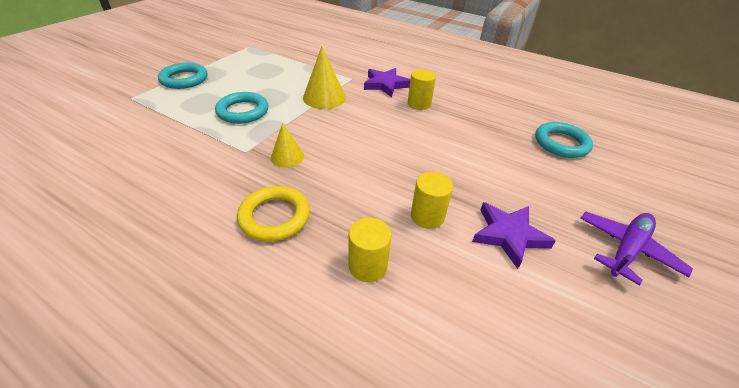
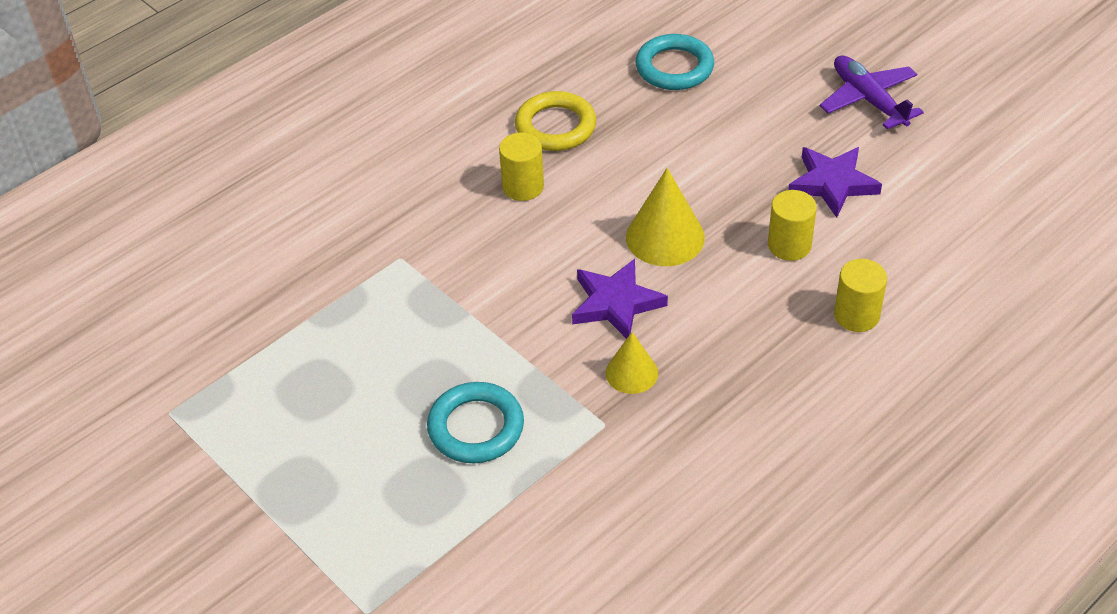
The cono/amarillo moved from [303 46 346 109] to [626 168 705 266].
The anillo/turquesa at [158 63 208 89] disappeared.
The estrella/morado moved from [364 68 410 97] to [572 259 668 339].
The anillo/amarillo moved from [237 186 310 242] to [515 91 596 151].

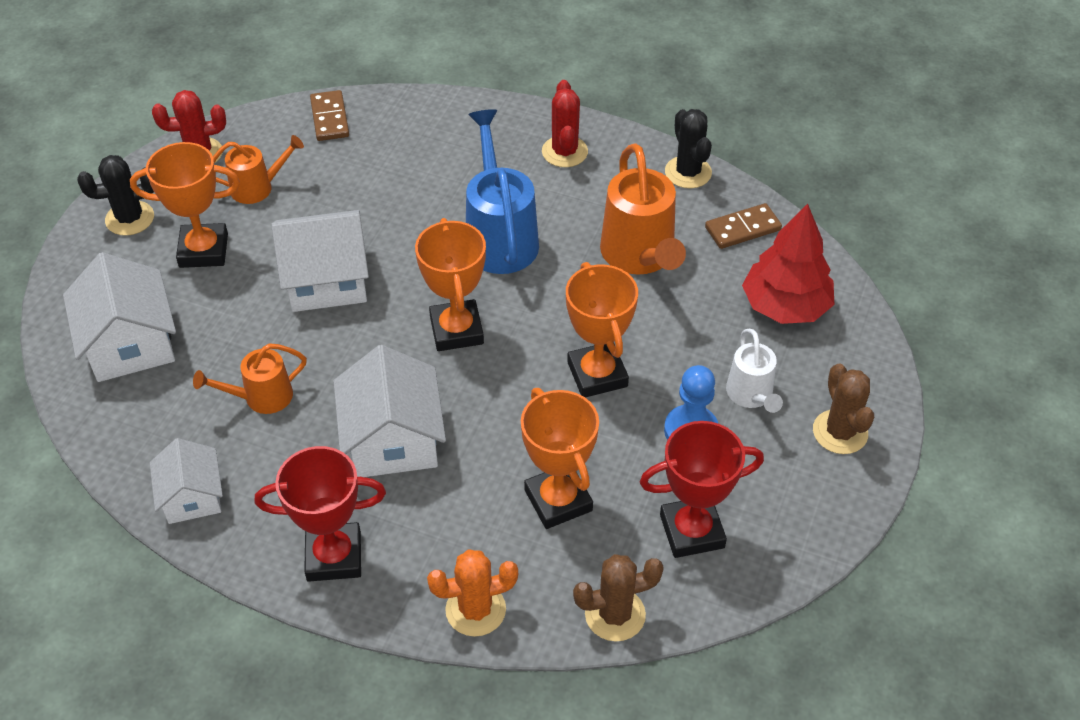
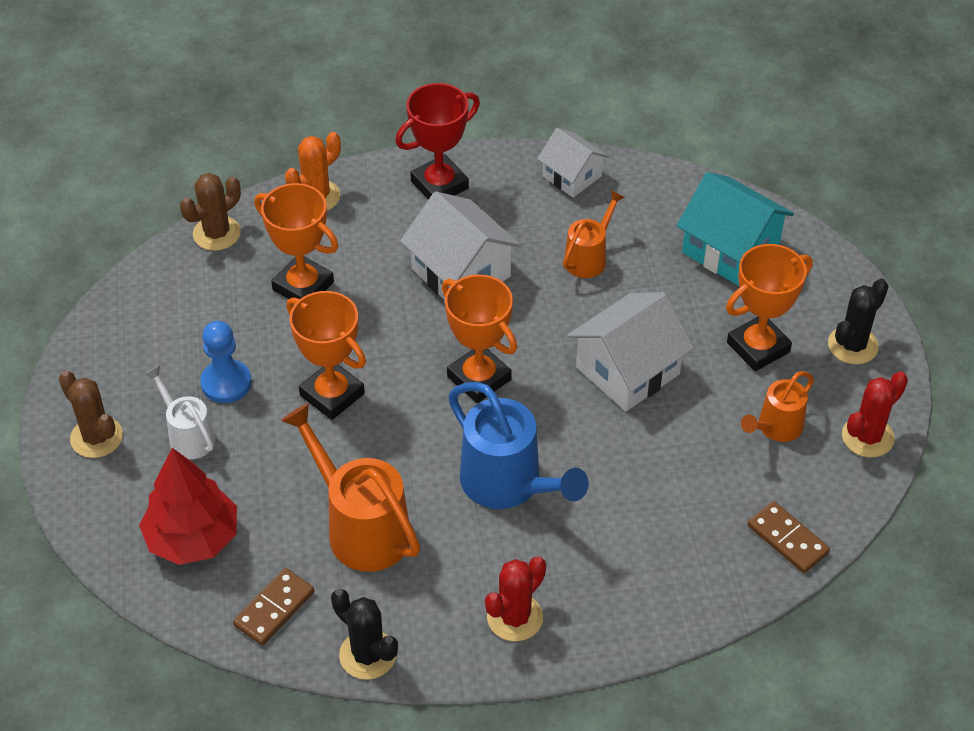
The cactus/rojo at [542 80 588 167] turned 75 degrees clockwise.
The casa/blanco at [63 252 176 382] became the casa/turquesa at [676 172 794 286].
The trofeo/rojo at [640 421 764 558] disappeared.

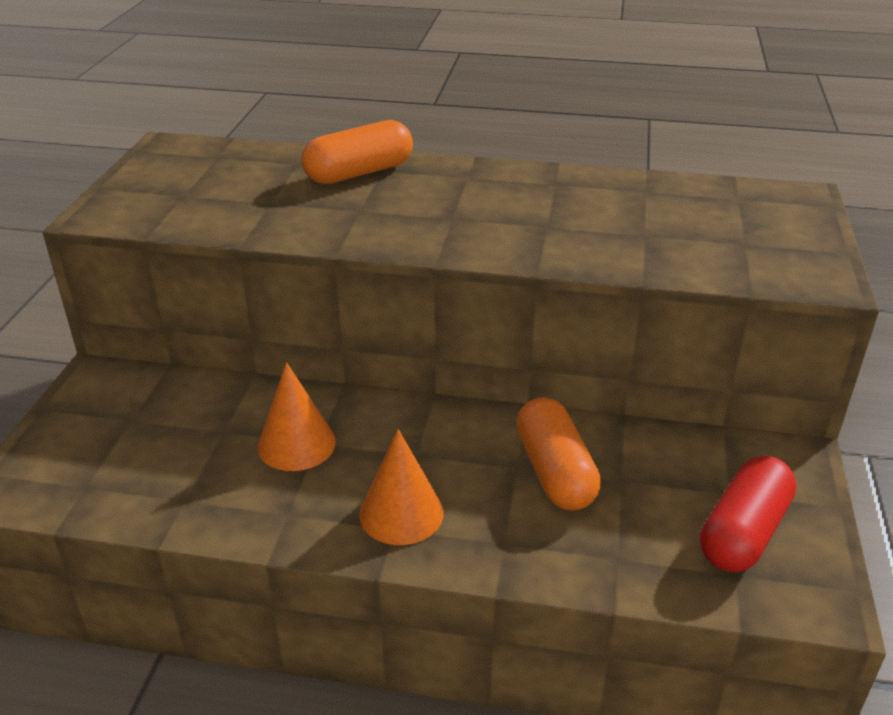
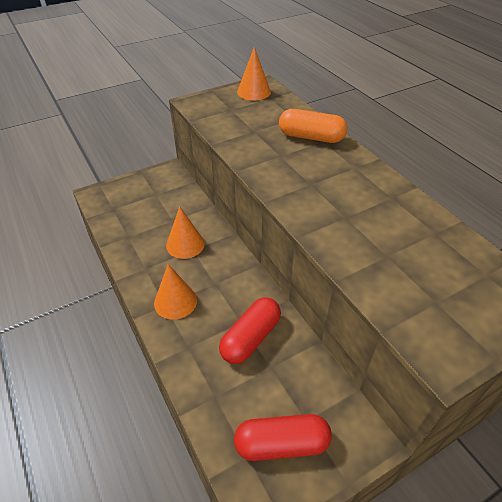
The cápsula/naranja at [516 397 601 510] became the cápsula/rojo at [219 297 281 364].
The cono/naranja at [237 47 271 100] appeared.

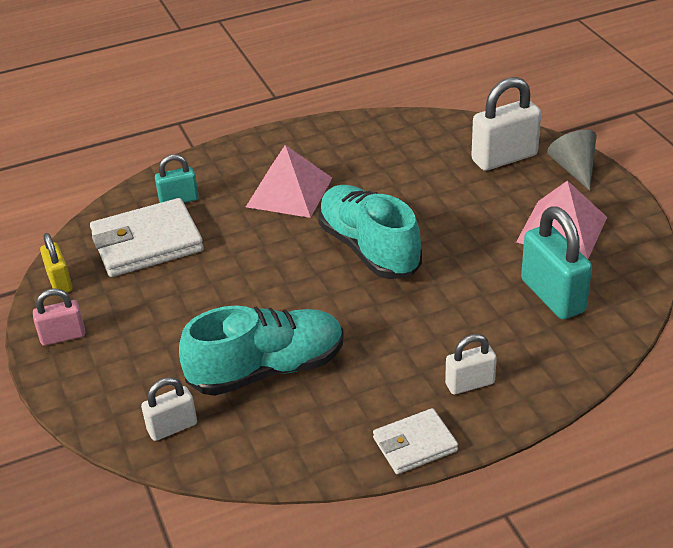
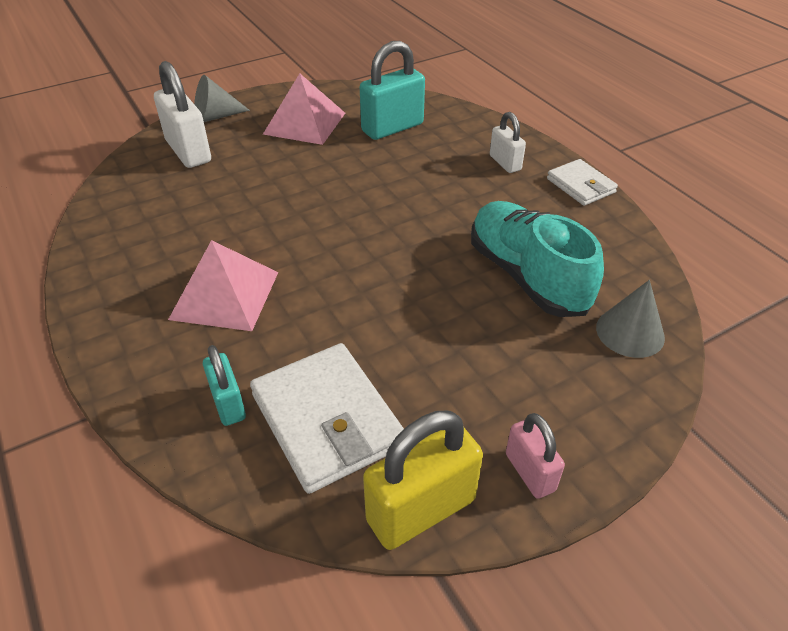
The zapato/turquesa at [318 185 422 279] disappeared.
The candado/amarillo at [40 233 72 293] changed to 1.72 times the size.
The candado/blanco at [141 377 197 441] was replaced by the cono/gris at [596 280 665 358].

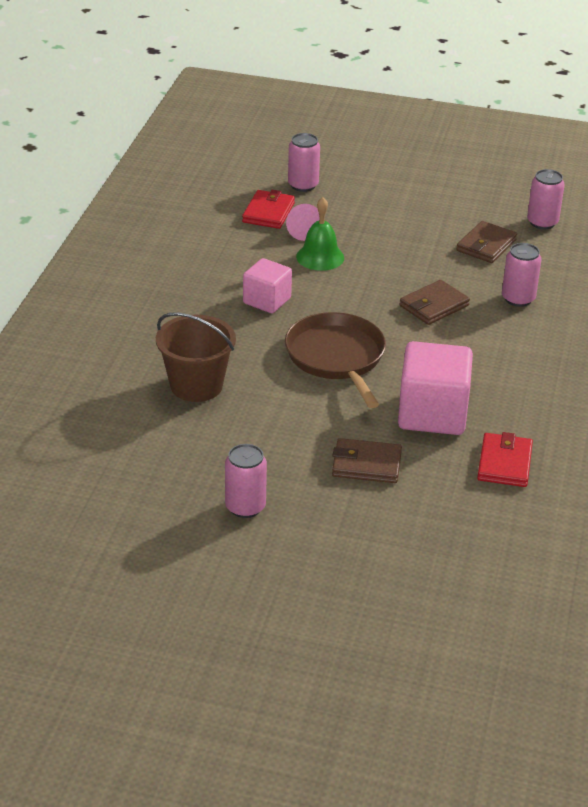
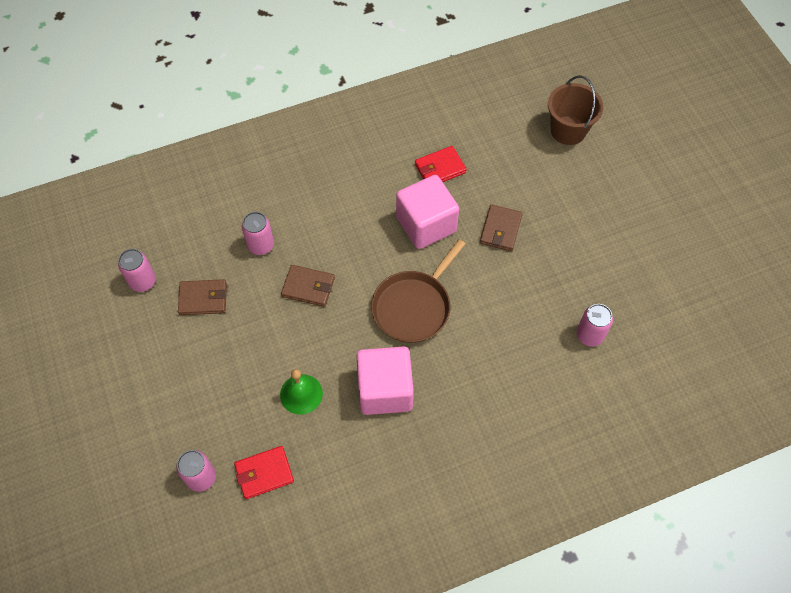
The cono/rosa at [286 204 319 241] disappeared.
The cubo/rosa at [243 258 292 313] changed to 1.64 times the size.
The balde/marrón moved from [156 313 236 402] to [548 75 603 145].
The cartera/marrón at [332 438 402 483] turned 45 degrees clockwise.
The lata/rosa moved from [225 444 267 518] to [577 304 613 347].

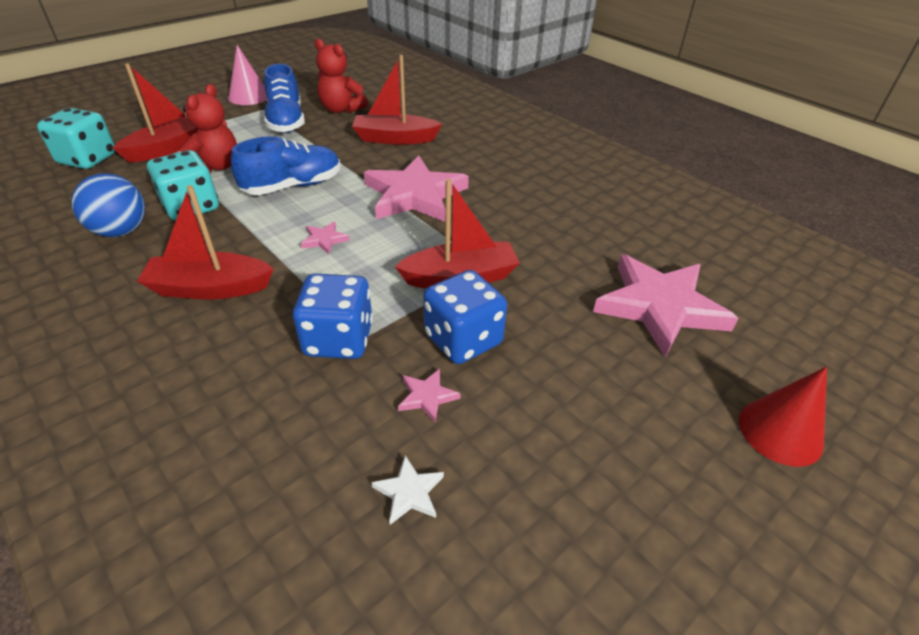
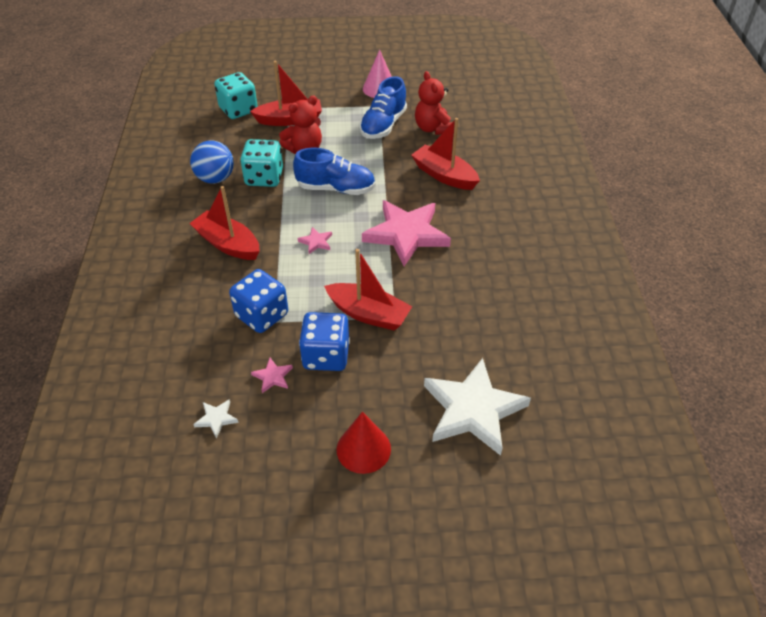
The estrella/rosa at [593 254 738 357] became the estrella/blanco at [424 358 531 456].
The cono/rojo moved from [739 367 827 467] to [337 412 391 474].

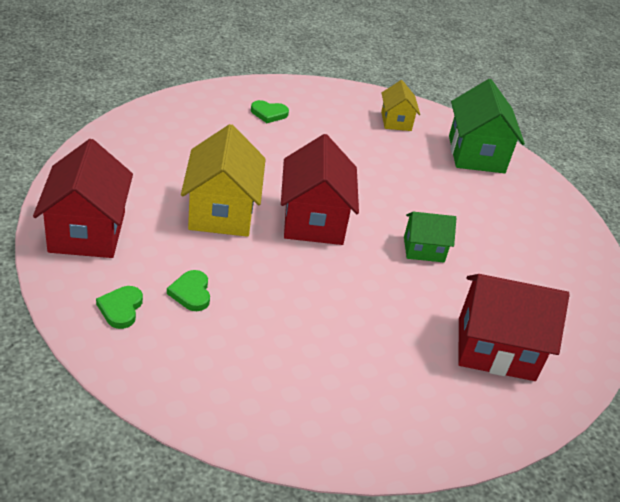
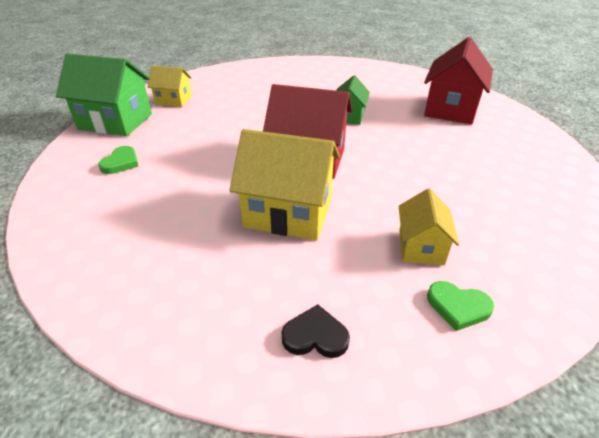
The casa/verde moved from [449 79 525 173] to [56 53 152 136].
The casa/rojo at [33 139 133 258] was replaced by the corazón/negro at [281 304 350 358].
The corazón/verde at [167 270 210 311] was replaced by the casa/amarillo at [399 188 459 265].

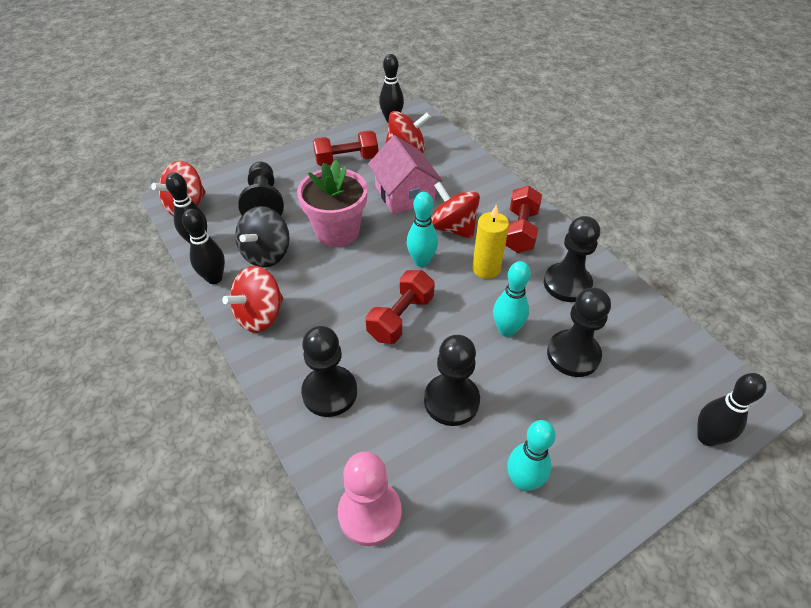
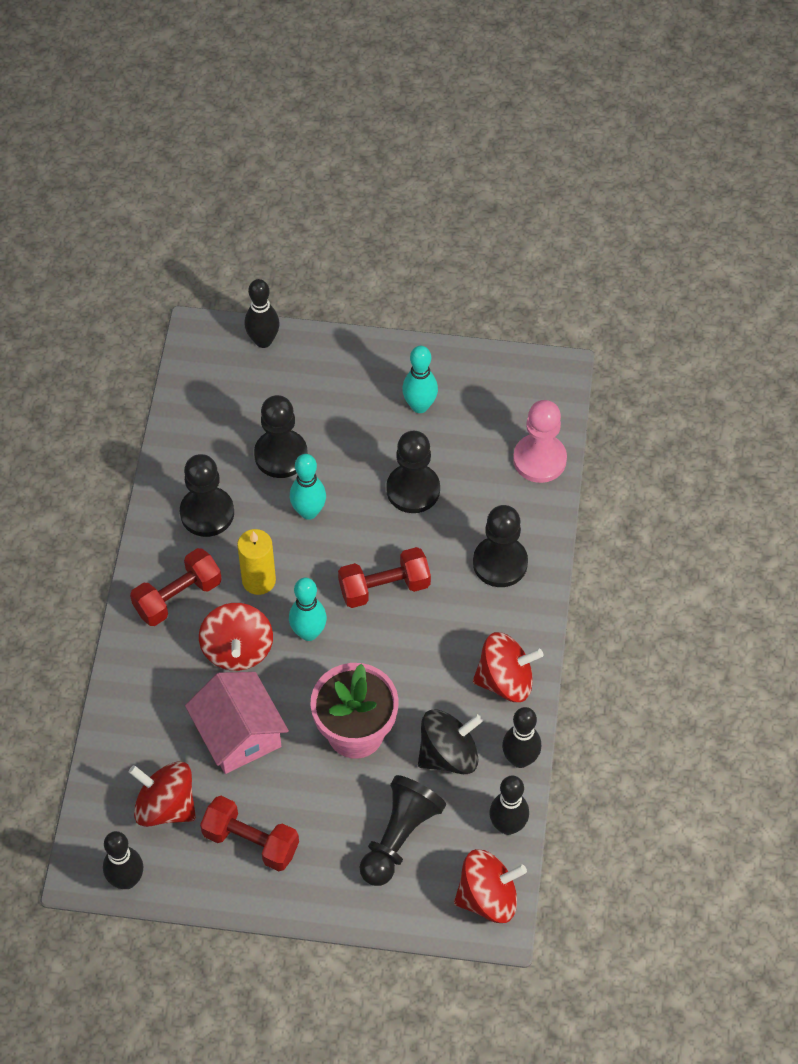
The casa/rosa at [368 135 442 214] turned 45 degrees counterclockwise.

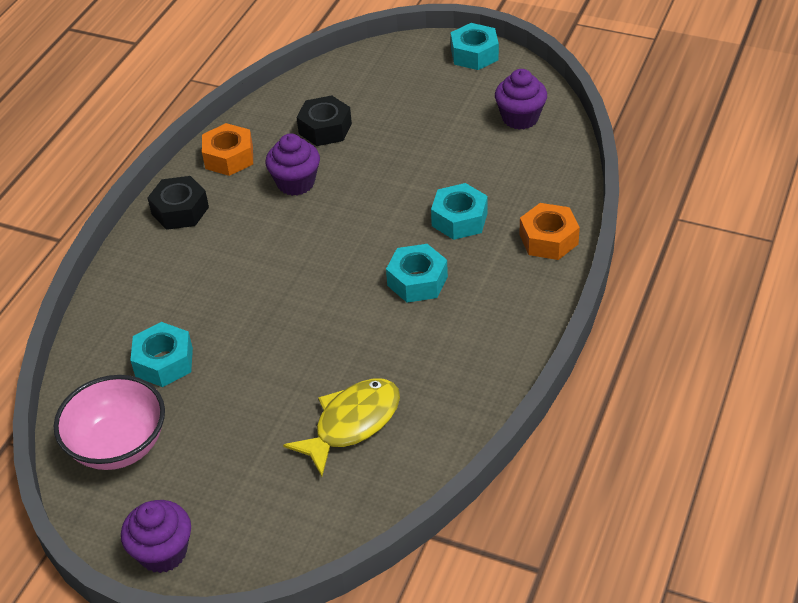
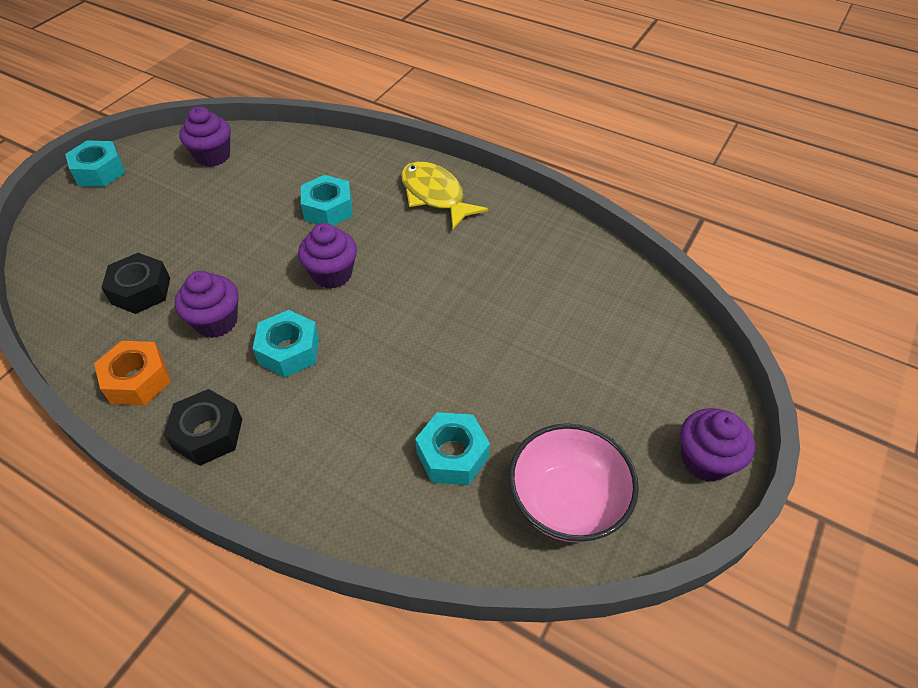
The tuerca/naranja at [519 203 580 260] disappeared.
The tuerca/turquesa moved from [386 244 448 303] to [253 310 319 378].
The pez/amarillo moved from [283 378 400 477] to [401 161 488 229].
The magdalena/morado at [298 223 357 289] appeared.

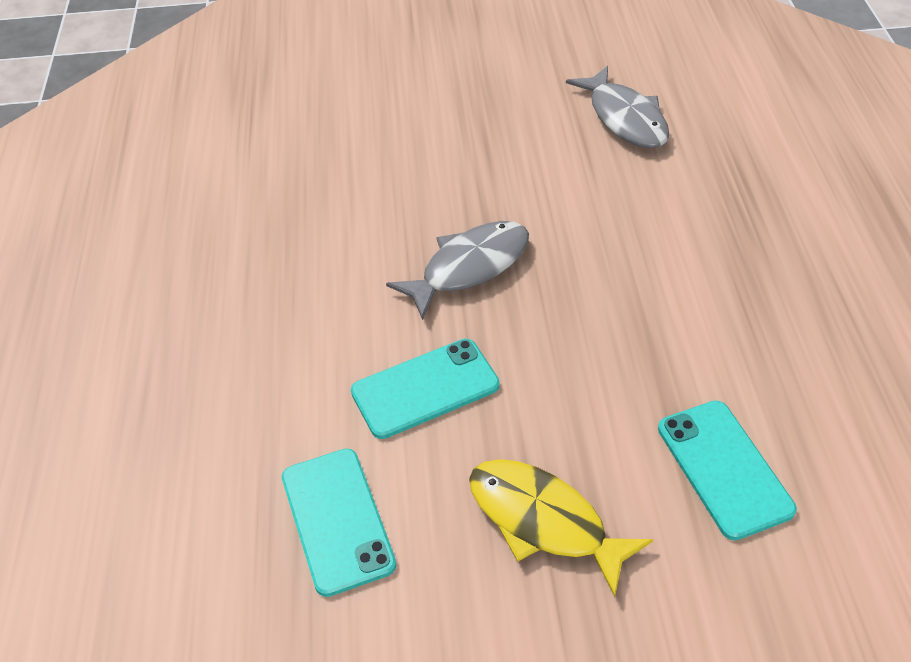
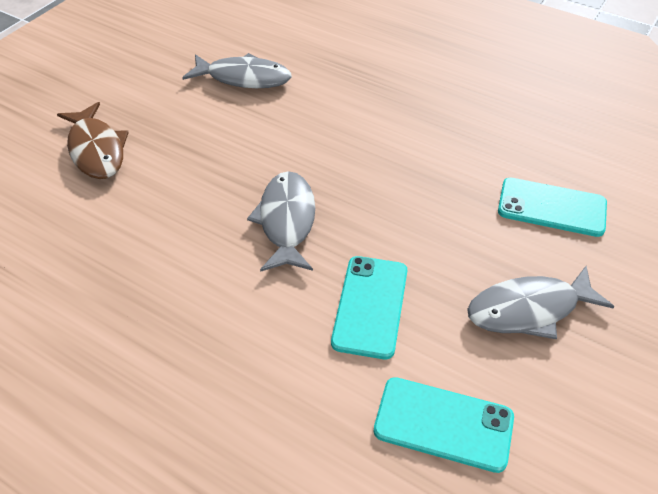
The pez/amarillo at [469 459 653 597] became the pez/gris at [467 266 614 339].
The pez/marrón at [57 102 129 179] appeared.

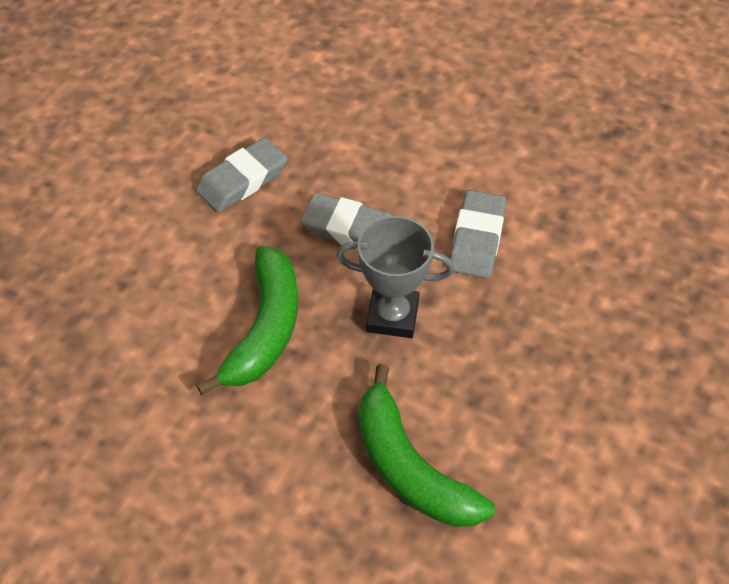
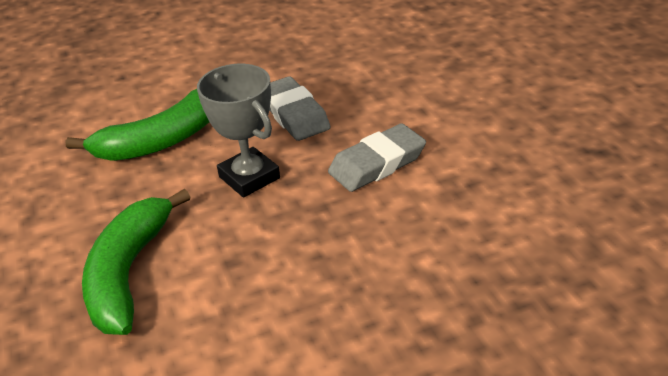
The goma de borrar/gris at [196 137 288 213] disappeared.

